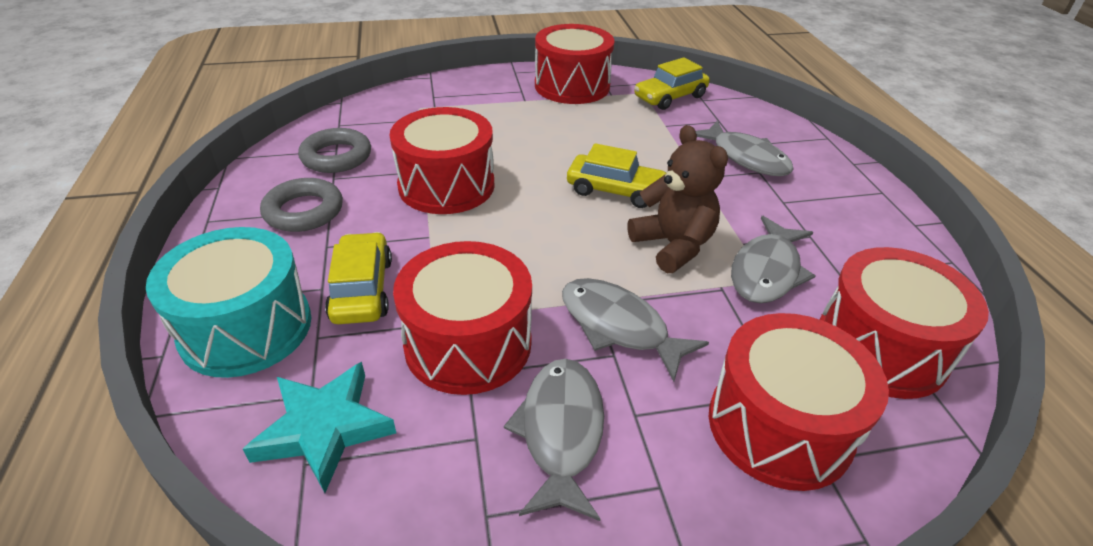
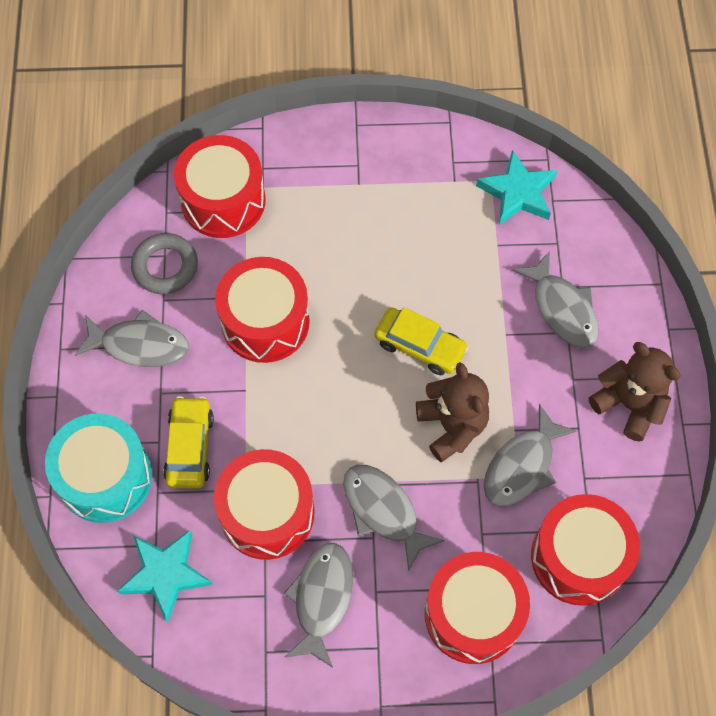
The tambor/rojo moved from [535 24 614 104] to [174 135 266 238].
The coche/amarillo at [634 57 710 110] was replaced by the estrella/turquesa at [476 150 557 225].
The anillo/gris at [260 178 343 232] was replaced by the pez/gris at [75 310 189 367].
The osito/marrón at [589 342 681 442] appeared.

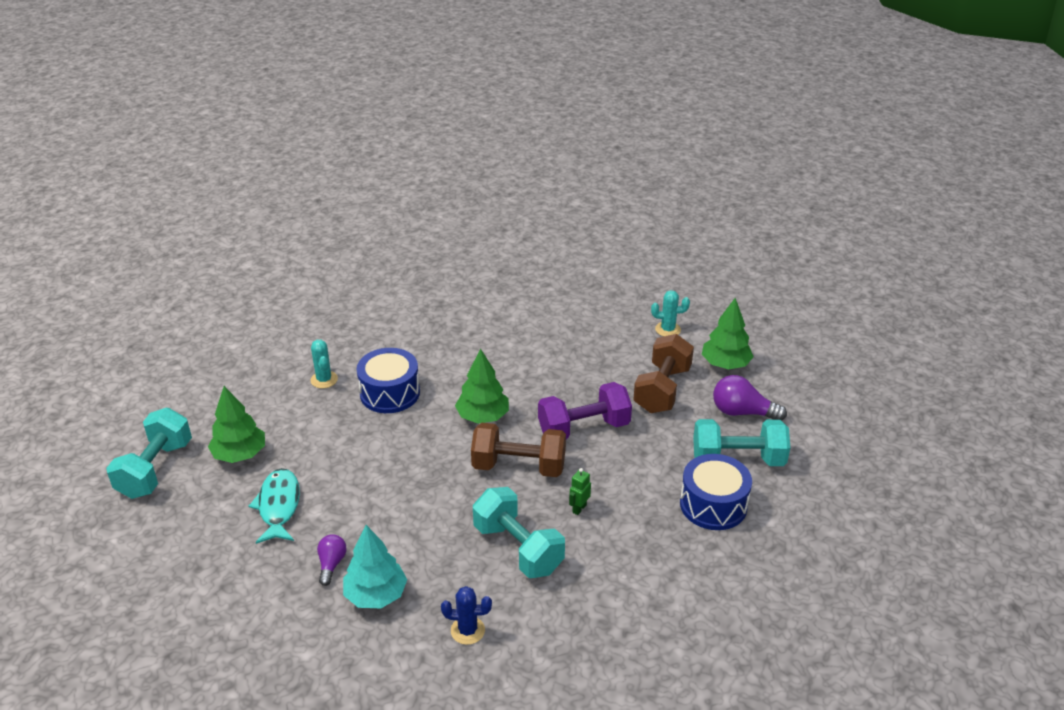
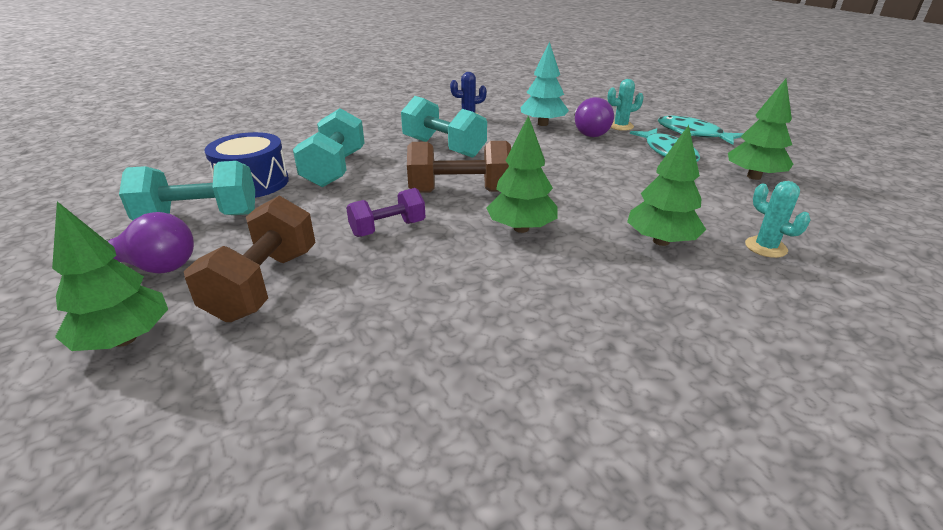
The cactus/turquesa moved from [651 290 690 337] to [607 79 644 131].
The tambor/azul at [357 348 420 413] was replaced by the árbol/verde at [627 125 706 246].
The mancuerna/morado at [538 382 632 440] changed to 0.63 times the size.
The mancuerna/turquesa moved from [106 408 192 499] to [293 108 365 187].
The robot/verde at [569 468 591 515] disappeared.
The bombilla/morado at [317 534 347 586] changed to 1.63 times the size.
The pez/turquesa at [658 116 744 145] appeared.

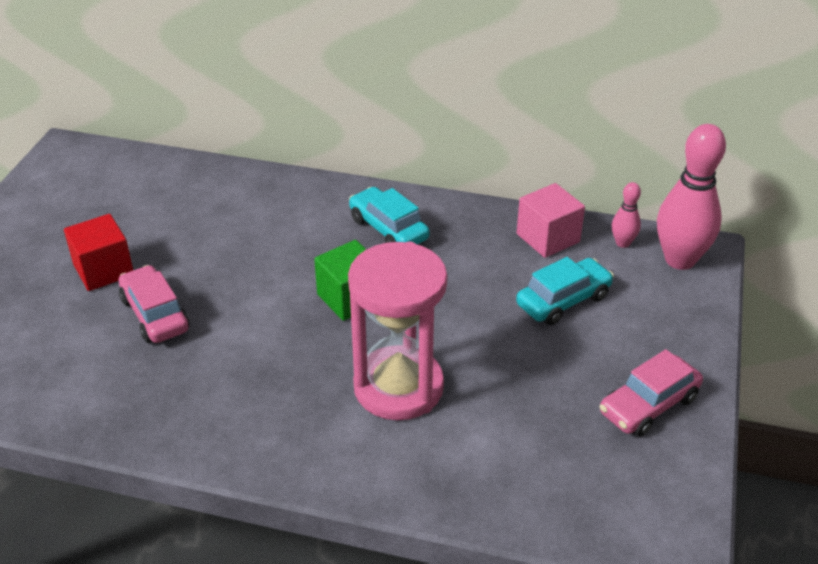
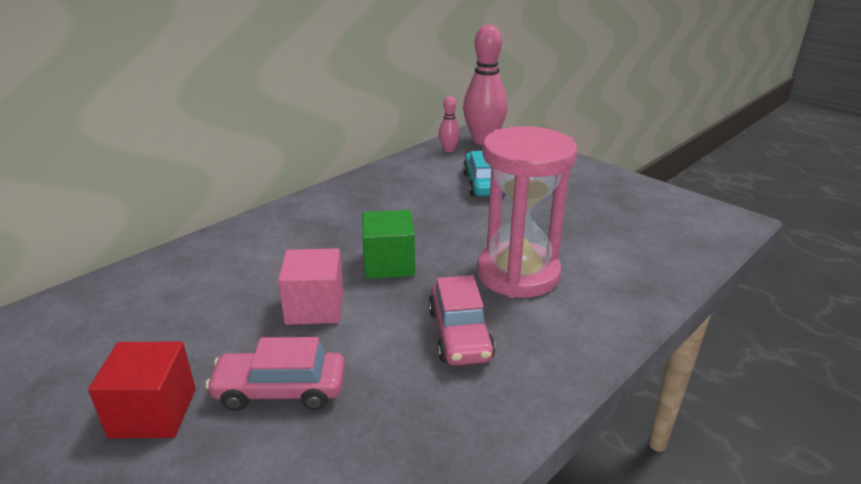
The cubo/rosa moved from [517 183 585 258] to [278 248 344 325].
The coche/turquesa at [349 187 430 245] disappeared.
The coche/rosa moved from [600 349 703 436] to [428 275 495 365].

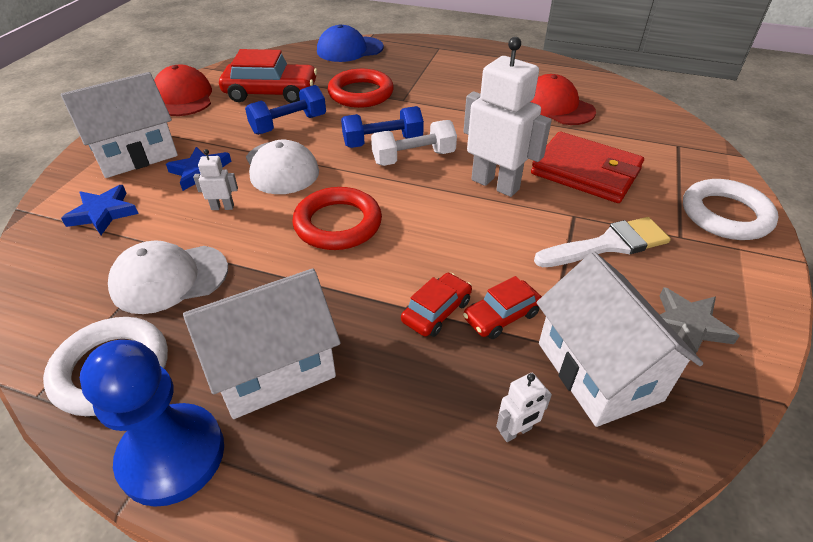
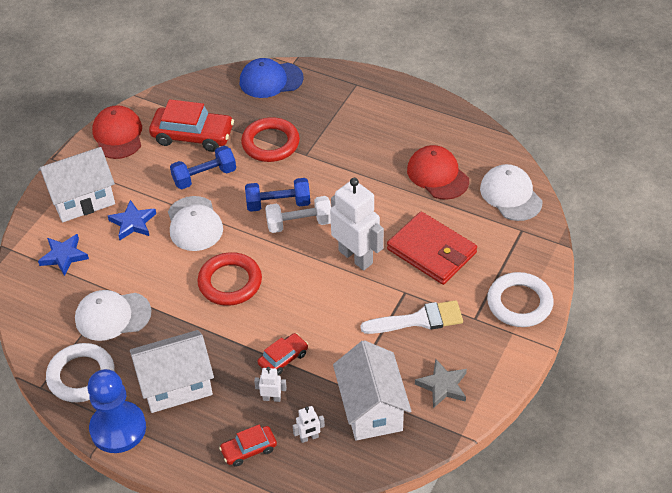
The robot/blanco moved from [193 149 238 210] to [254 367 287 402].
The coche/rojo moved from [463 276 542 339] to [219 425 277 467].
The gorra/blanco at [480 164 543 221] appeared.

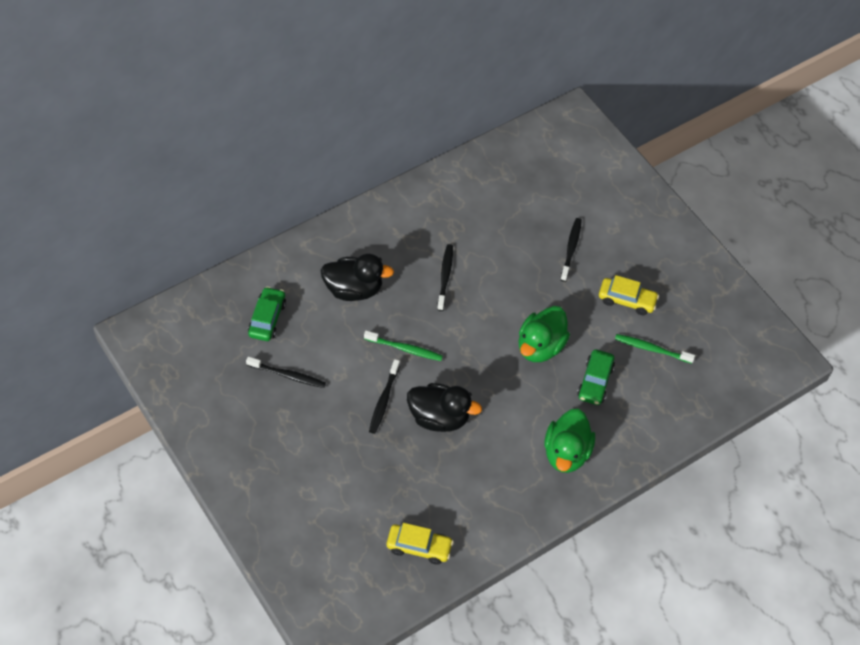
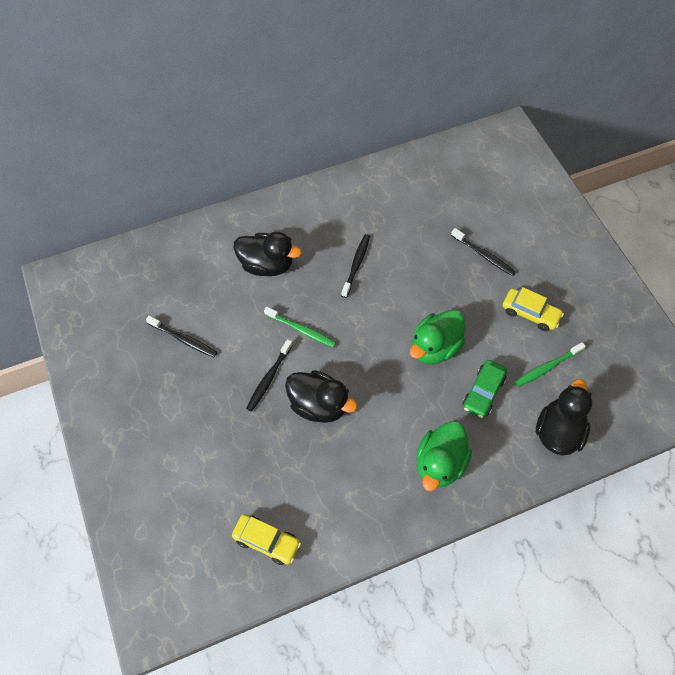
The cepillo de dientes/negro at [560 218 582 282] turned 105 degrees clockwise.
The coche/verde at [248 286 286 341] disappeared.
The cepillo de dientes/verde at [615 334 695 364] turned 60 degrees counterclockwise.
The pato/negro at [536 379 592 456] appeared.

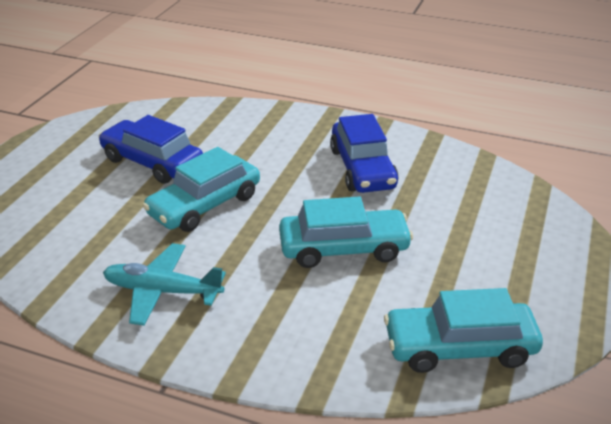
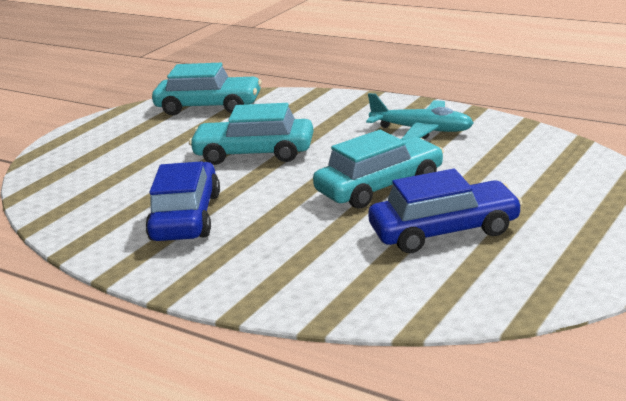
The coche/azul at [99 115 203 184] turned 60 degrees counterclockwise.

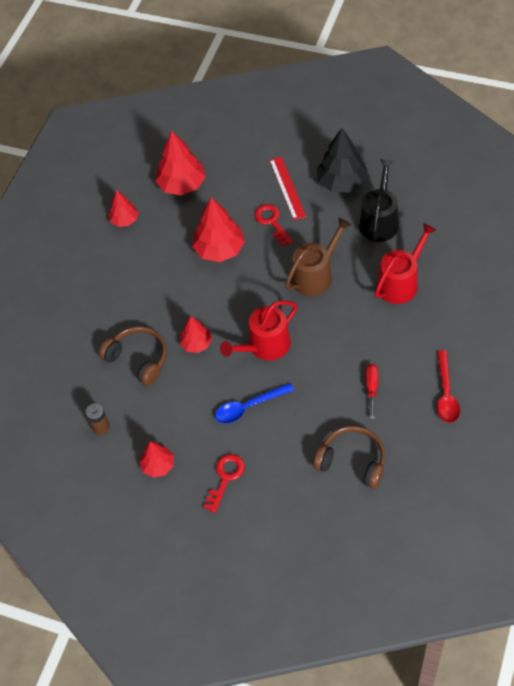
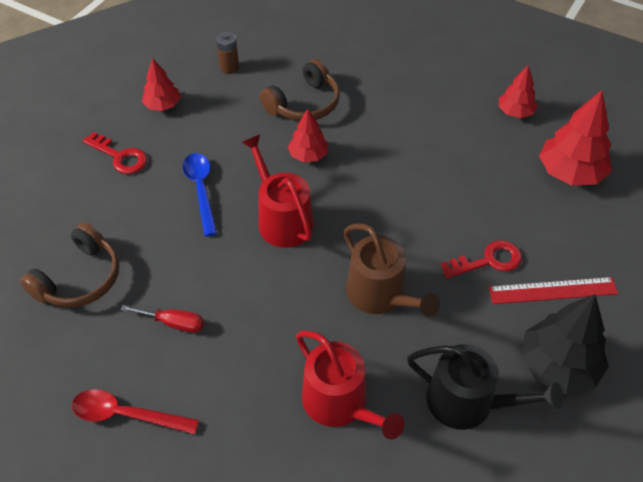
The árbol/rojo at [192 197 245 262] disappeared.

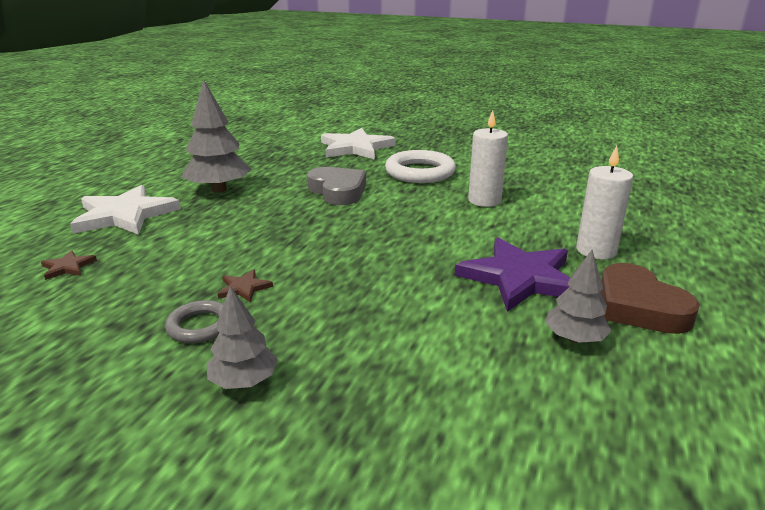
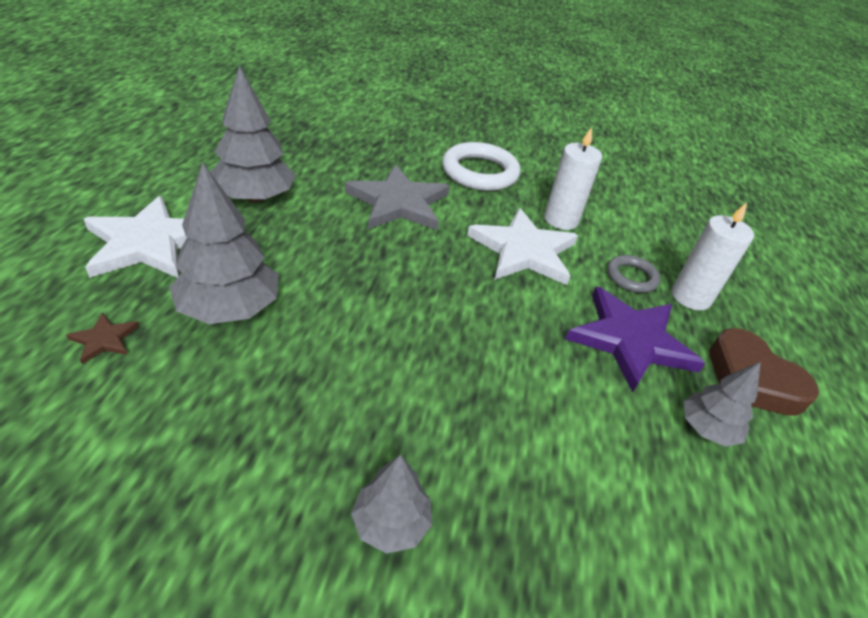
The estrella/blanco moved from [321 128 395 160] to [467 208 578 285].
The corazón/gris at [307 167 366 205] was replaced by the estrella/gris at [345 164 450 230].
The estrella/marrón at [218 270 273 302] disappeared.
The anillo/gris moved from [165 300 224 343] to [607 255 660 293].
The árbol/gris at [169 162 279 324] appeared.

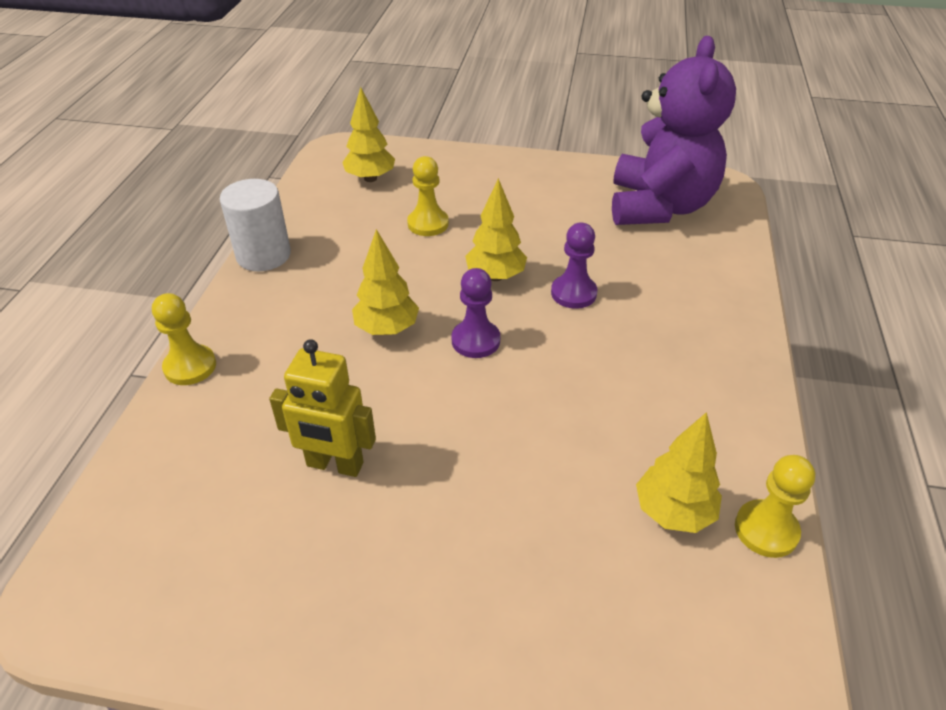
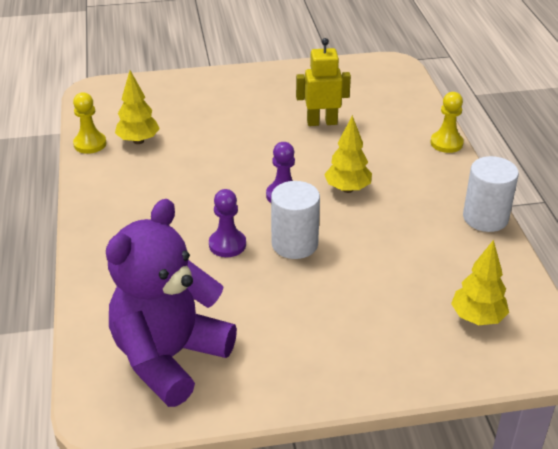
The osito/morado at [612 36 736 225] turned 45 degrees clockwise.
The peón/amarillo at [407 156 449 236] disappeared.
The árbol/amarillo at [465 178 527 281] was replaced by the cilindro/blanco at [271 181 320 259].

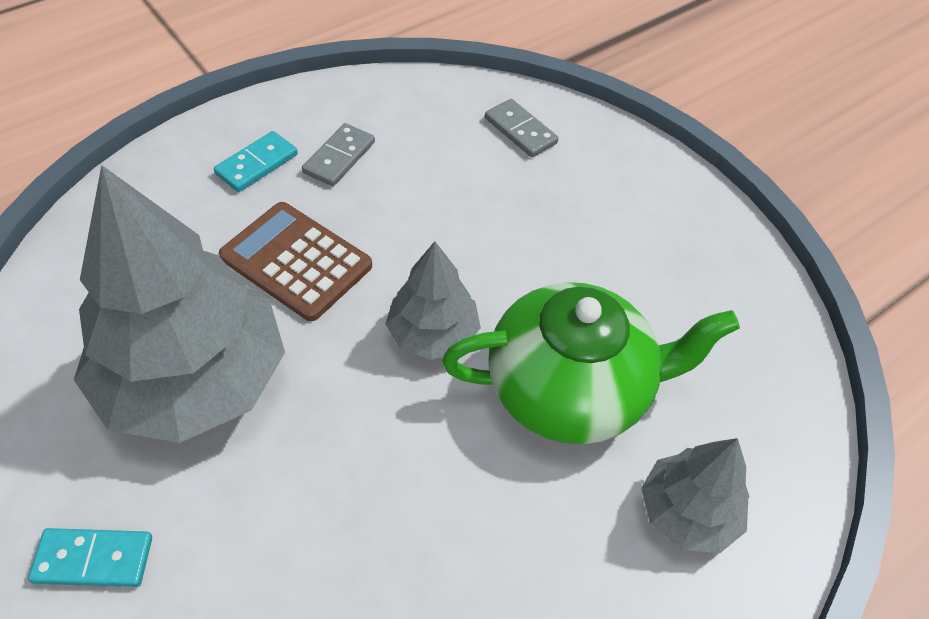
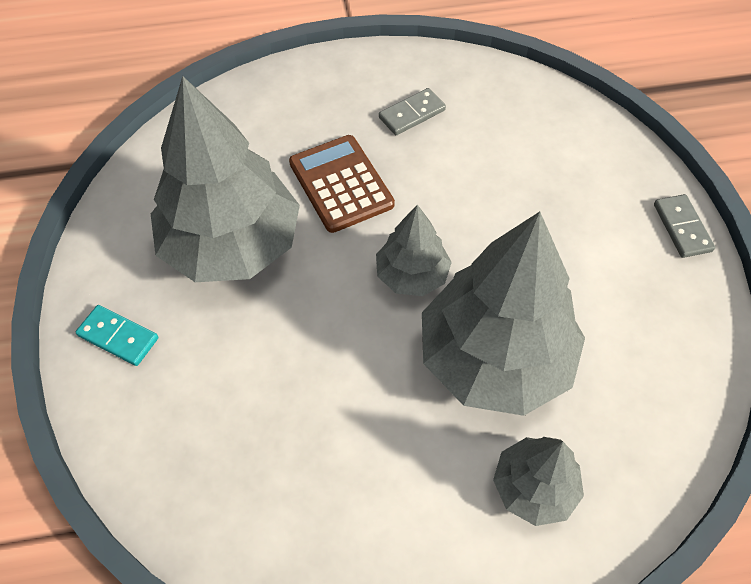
The ficha de dominó/gris moved from [485 99 559 157] to [654 194 715 258].
The ficha de dominó/turquesa at [214 131 298 192] disappeared.
The tetera/verde at [442 282 740 444] was replaced by the árbol/gris at [422 212 585 416].

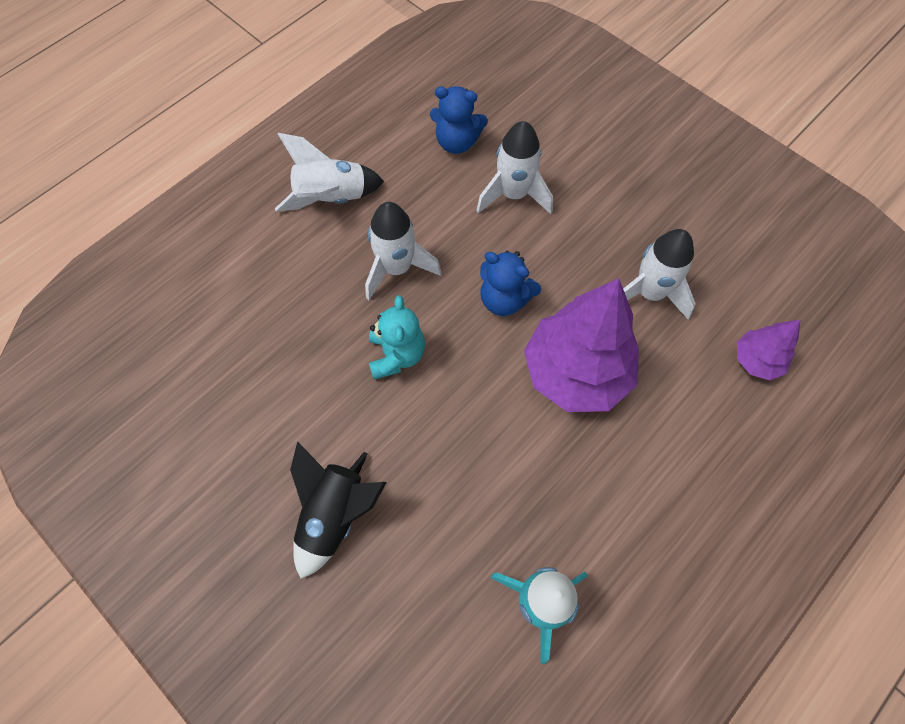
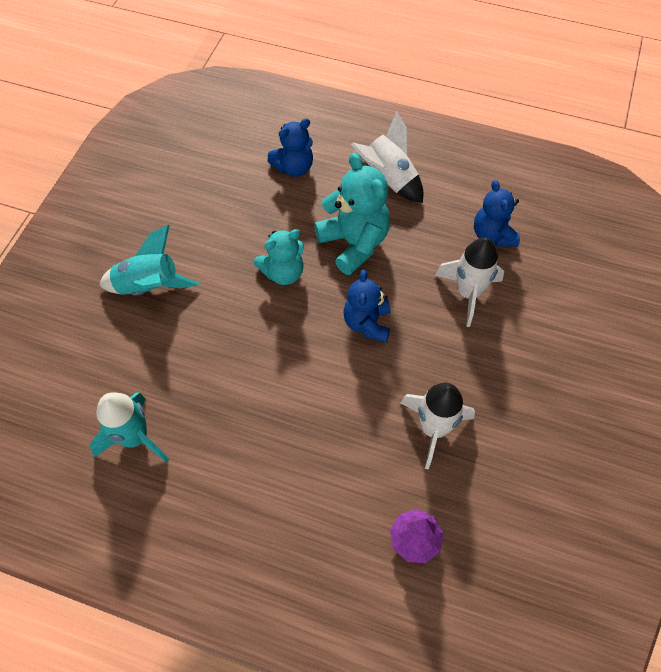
The cohete/blanco at [365 202 441 300] was replaced by the osito/turquesa at [314 153 390 275].
The árbol/morado at [524 278 639 412] disappeared.
The cohete/negro at [290 441 387 579] became the cohete/turquesa at [99 225 199 295].
The osito/azul at [267 118 313 177] appeared.

